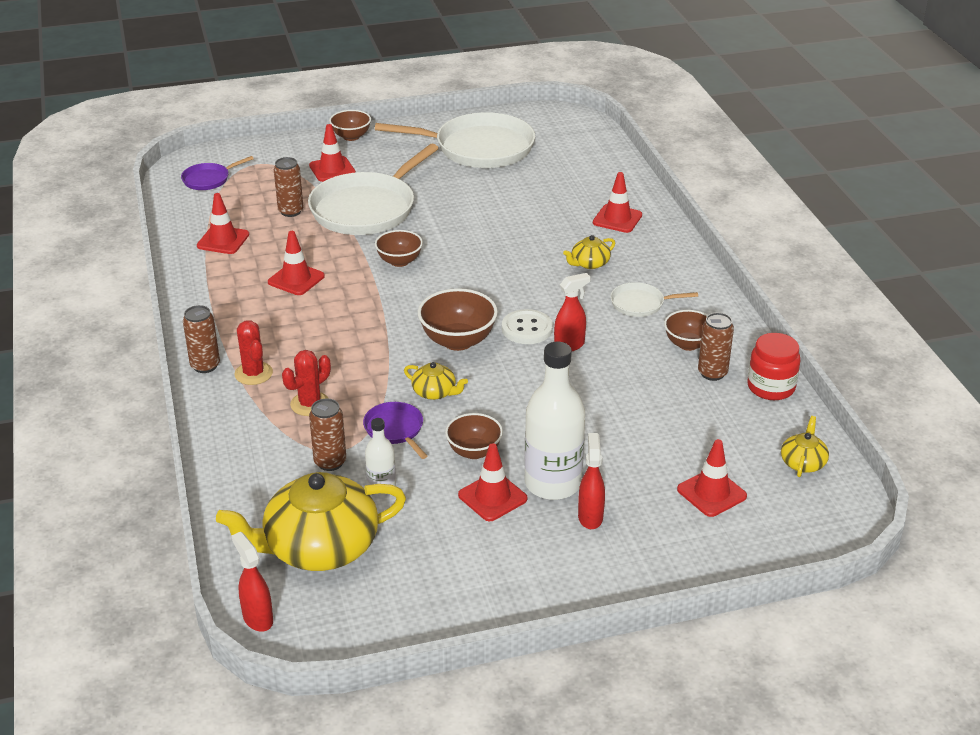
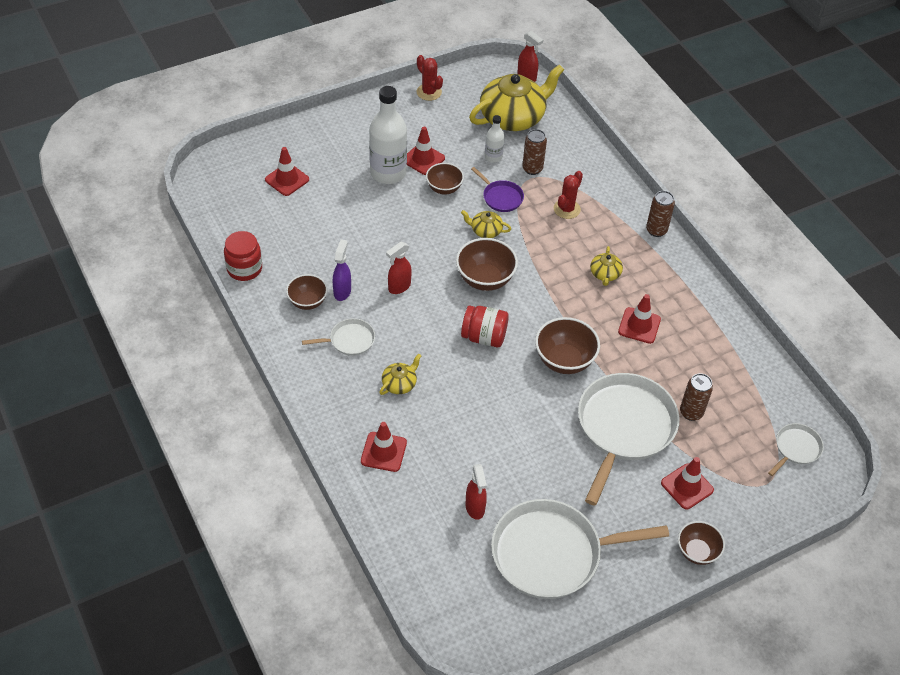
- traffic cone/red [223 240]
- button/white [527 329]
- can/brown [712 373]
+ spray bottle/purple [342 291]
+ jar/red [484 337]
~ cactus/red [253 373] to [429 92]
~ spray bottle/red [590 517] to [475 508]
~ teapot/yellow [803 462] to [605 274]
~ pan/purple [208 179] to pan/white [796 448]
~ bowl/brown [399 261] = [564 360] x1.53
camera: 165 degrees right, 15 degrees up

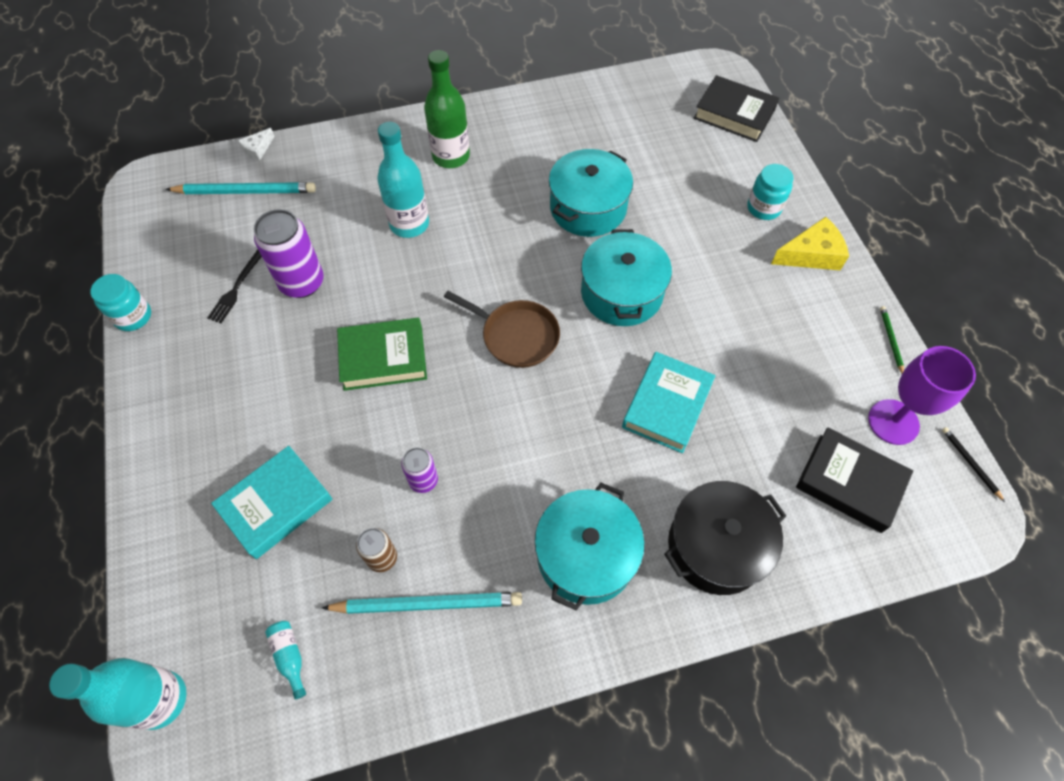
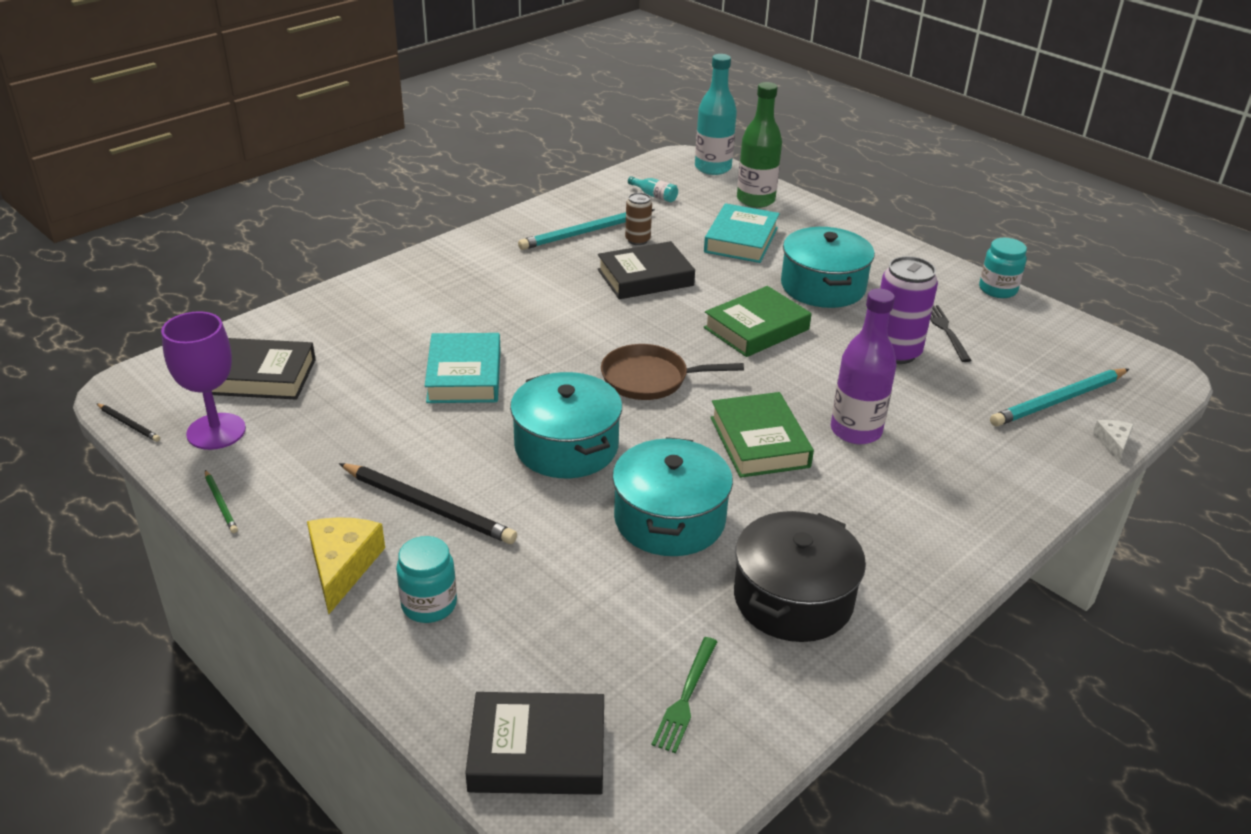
+ pencil/black [428 506]
+ fork/green [685 697]
+ book/green [759 442]
~ bottle/green [451 156] to [755 200]
~ pot/turquoise [586 555] to [823 286]
~ pot/black [716 546] to [793 598]
~ can/purple [423 480] to book/black [645 278]
~ bottle/turquoise [409 224] to bottle/purple [856 431]
~ cheese/yellow [811 254] = [342 566] 135 degrees clockwise
camera: 150 degrees right, 25 degrees down

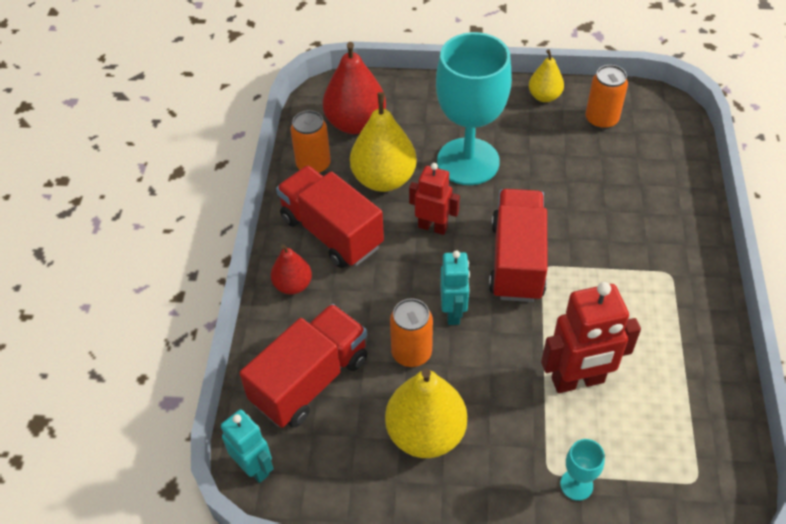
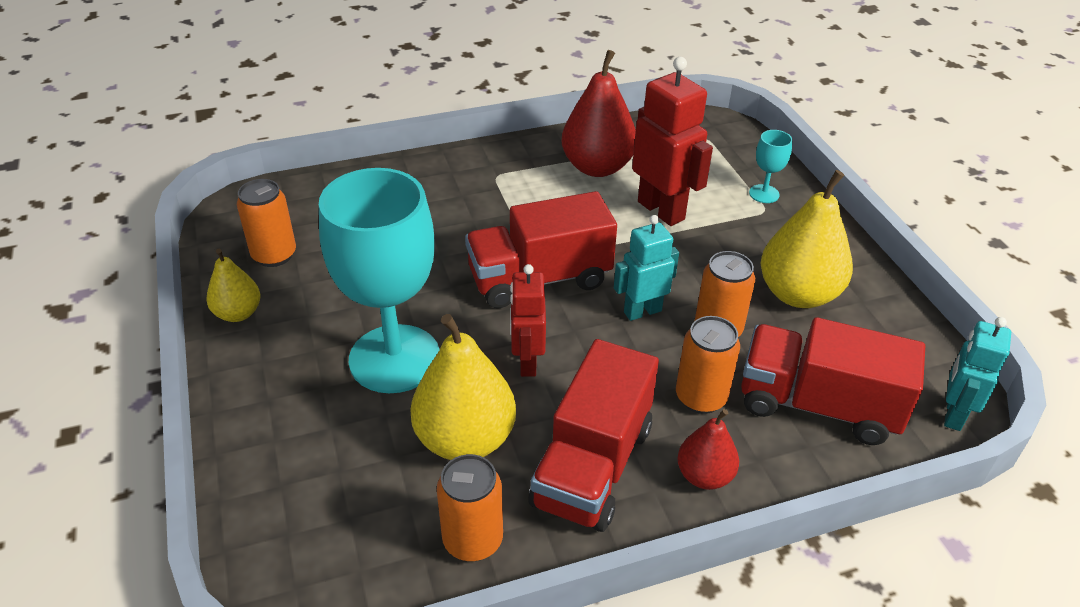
+ can/orange [701 397]
~ pear/red [355 123] to [597 167]
camera: 115 degrees left, 10 degrees down

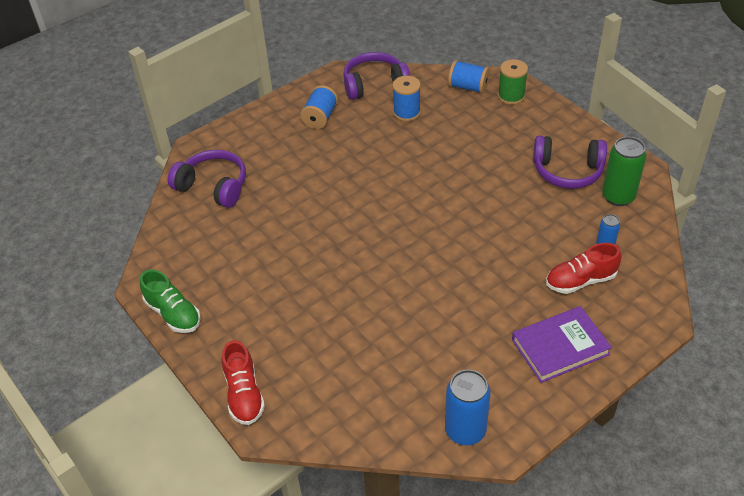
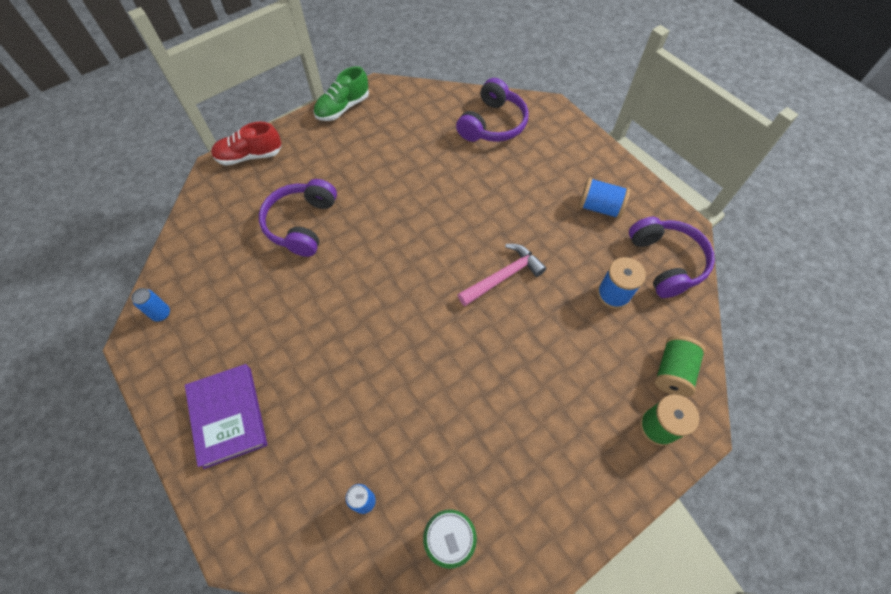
- shoe/red [580 281]
+ hammer/pink [503 276]
~ headphones/purple [567 171] to [302 224]
~ spool/blue [468 87] to spool/green [672 372]
~ can/blue [465 430] = [161 313] x0.53
camera: 90 degrees right, 15 degrees up

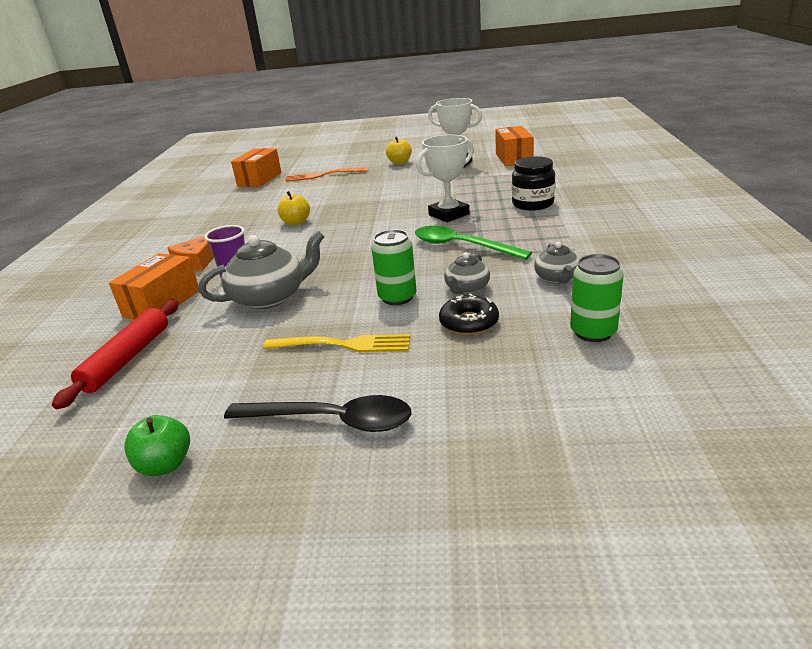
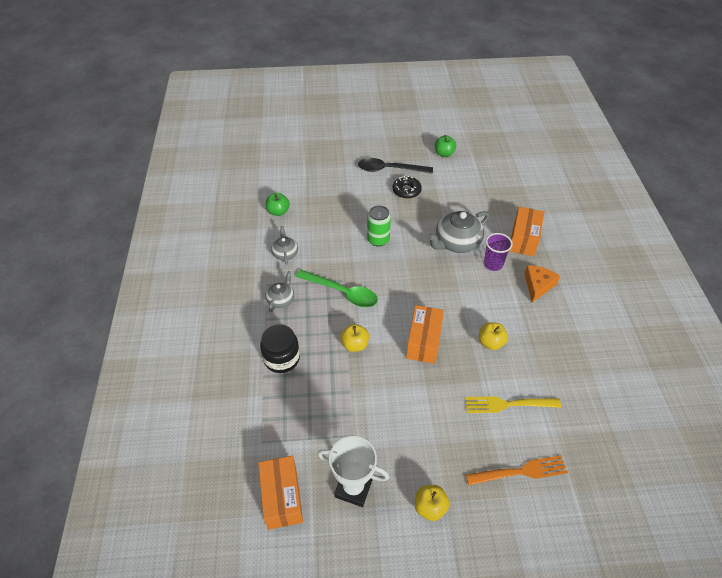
- rolling pin/red [127 359]
~ box/orange [259 179] to [424 341]
~ fork/yellow [342 345] to [508 404]
~ donut/black [469 322] to [406 191]
~ teapot/grey [467 288] to [281 299]
~ trophy/white [449 214] to apple/yellow [355 345]
~ can/green [593 332] to apple/green [278 212]
camera: 170 degrees right, 20 degrees up

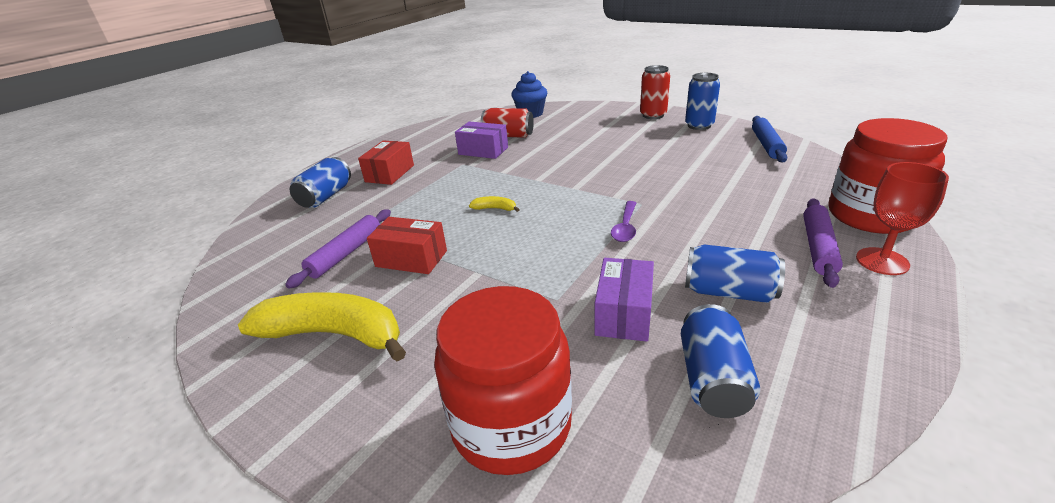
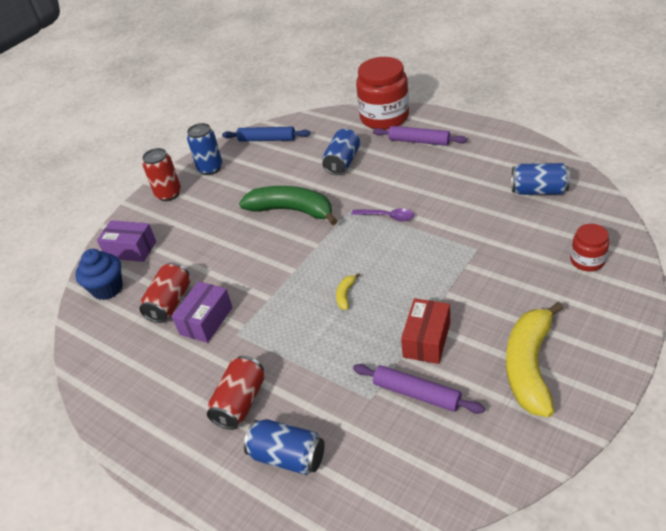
- goblet/red [882 261]
+ banana/green [292 210]
~ box/purple [624 313] to [131 250]
~ can/blue [729 292] to [342 162]
~ box/red [390 173] to can/red [240 402]
~ jar/red [511 424] = [587 261] x0.51
camera: 85 degrees left, 10 degrees up

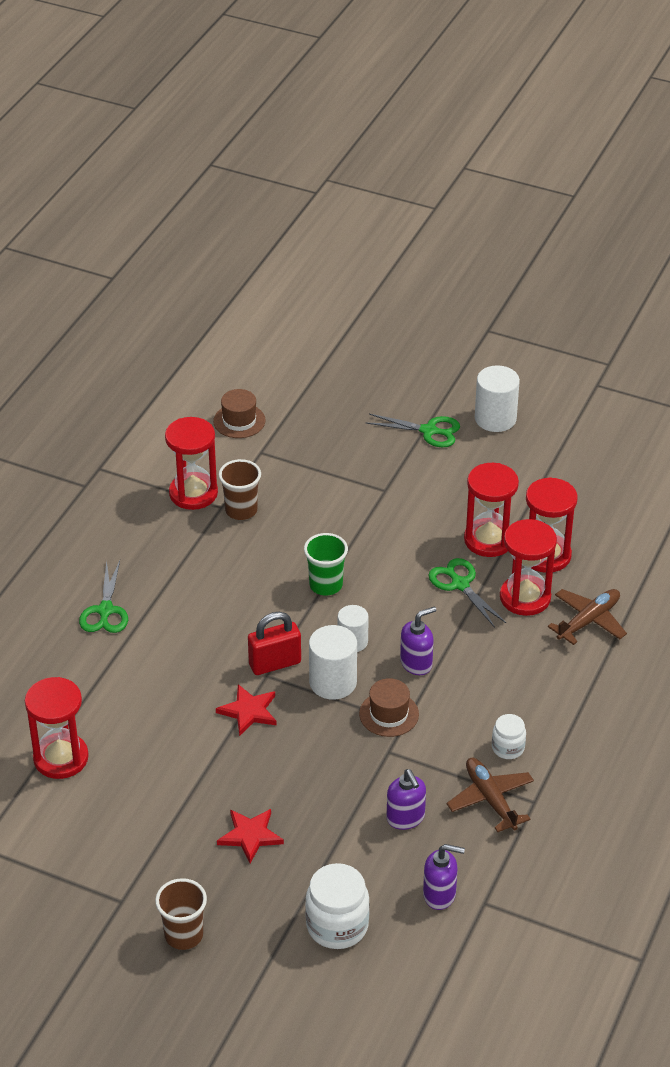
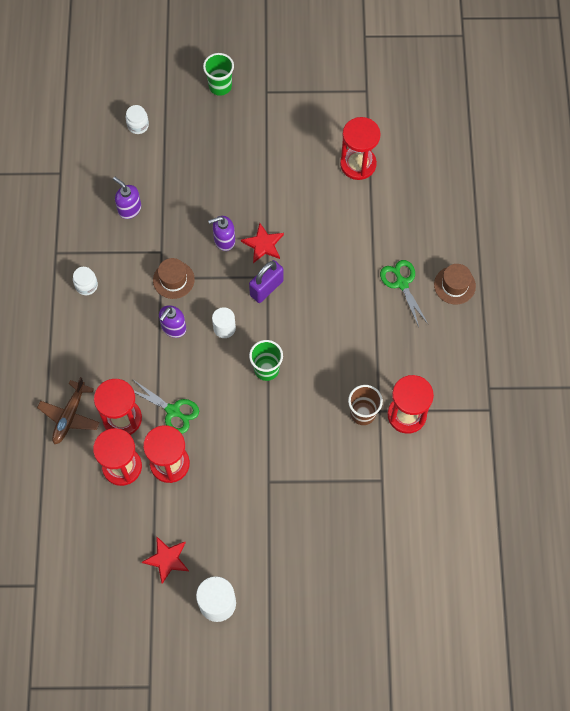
- cylinder/white [333 682]
- scissors/green [429 431]
- plane/brown [490 799]
~ hat/brown [239 421] to [454 285]
~ star/red [250 836] to [167 559]
~ soap dispenser/purple [440 895] to [224 240]
~ cup/brown [184 935] to cup/green [220 86]
~ padlock/red [275 663] to padlock/purple [266 288]
~ jar/white [337 926] = [138 125] x0.57
camera: 155 degrees right, 25 degrees up

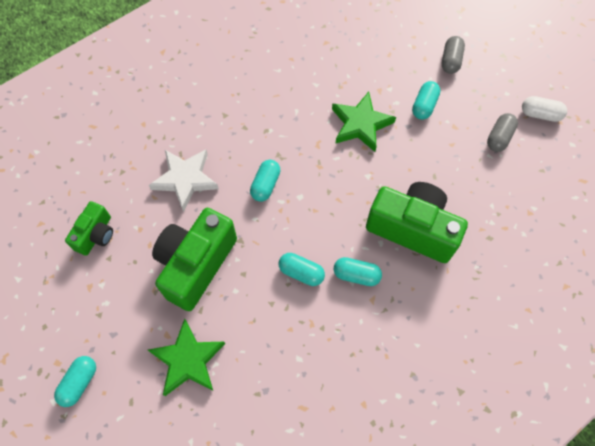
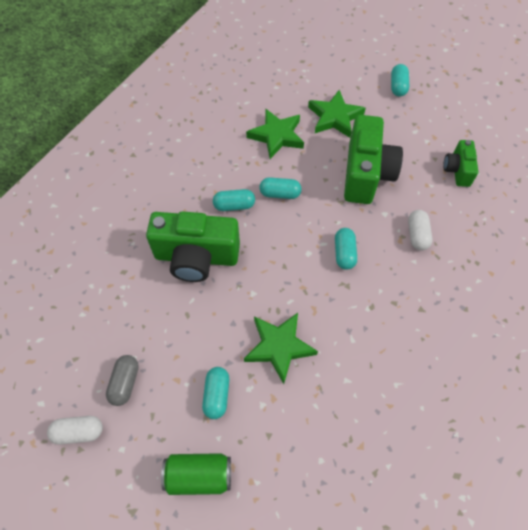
+ star/green [276 136]
~ star/white [185 179] to capsule/white [417 235]
~ capsule/grey [451 61] to can/green [199 475]
camera: 160 degrees right, 5 degrees down

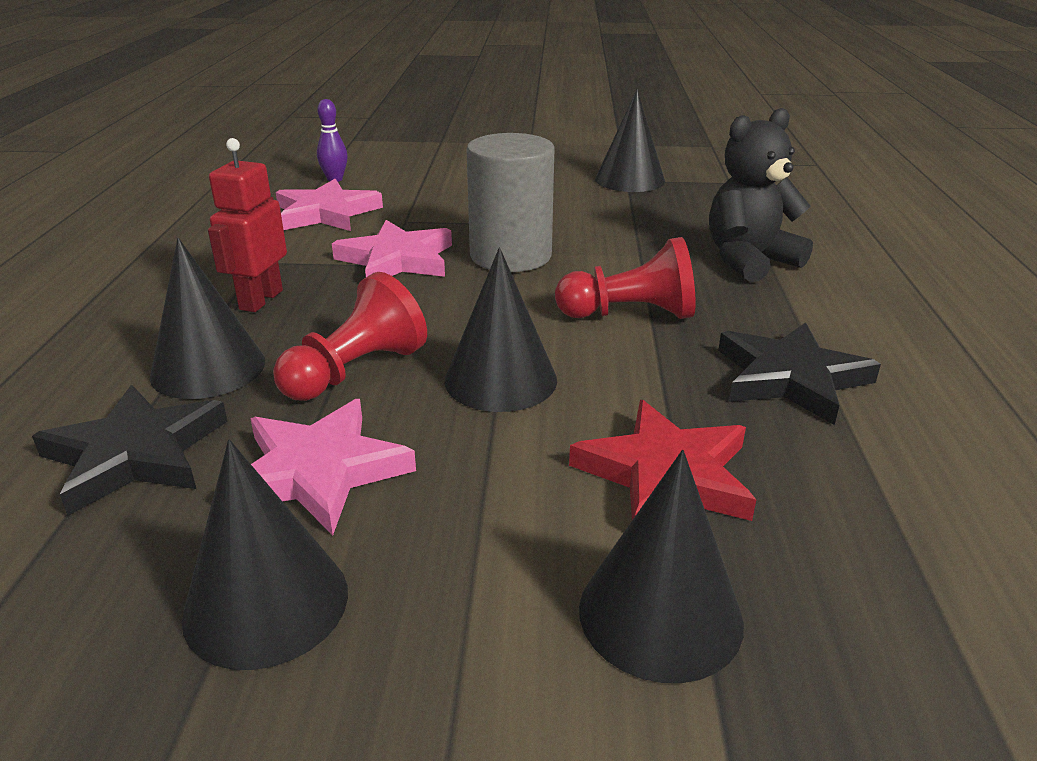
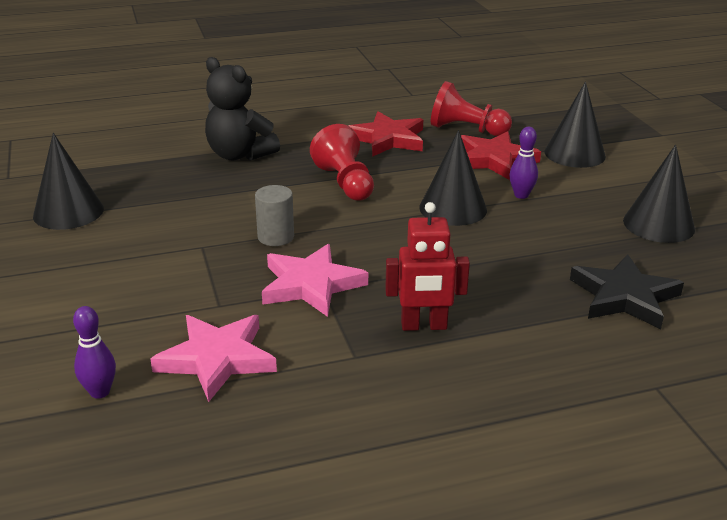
- cone/black [208 368]
- star/pink [319 471]
+ bowling pin/purple [521 195]
~ pawn/red [355 371] to [466 130]
~ star/black [790 378] to star/red [388 139]
~ cylinder/grey [510 256] = [276 237] x0.54
camera: 110 degrees left, 0 degrees up

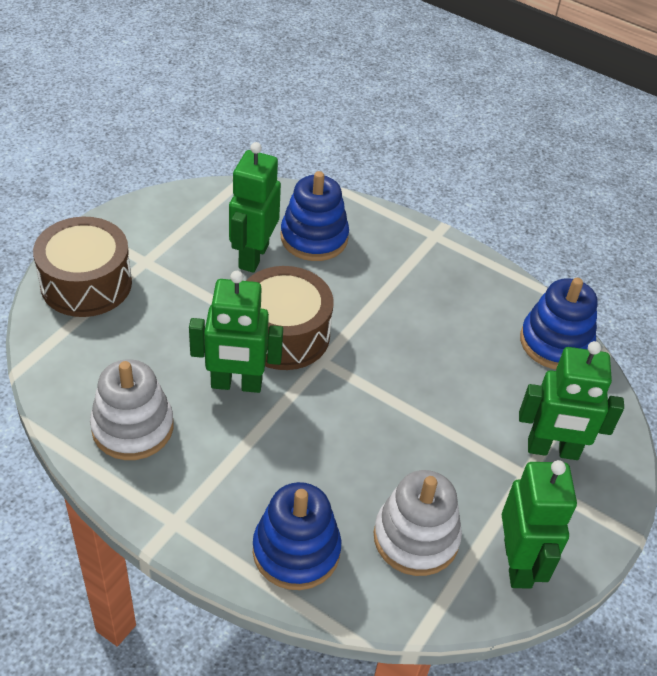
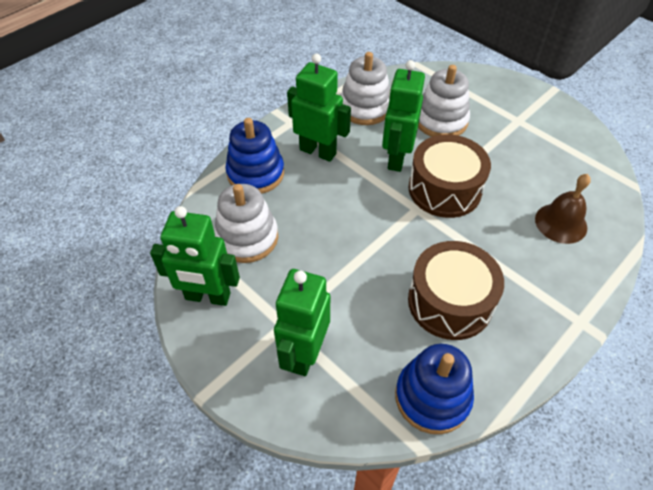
+ stacking toy/white [441 121]
~ drum/brown [86 283] to [450 302]
~ robot/green [253 256] to [318 151]
~ stacking toy/blue [314 238] to bell/brown [561 223]
camera: 105 degrees right, 5 degrees up

